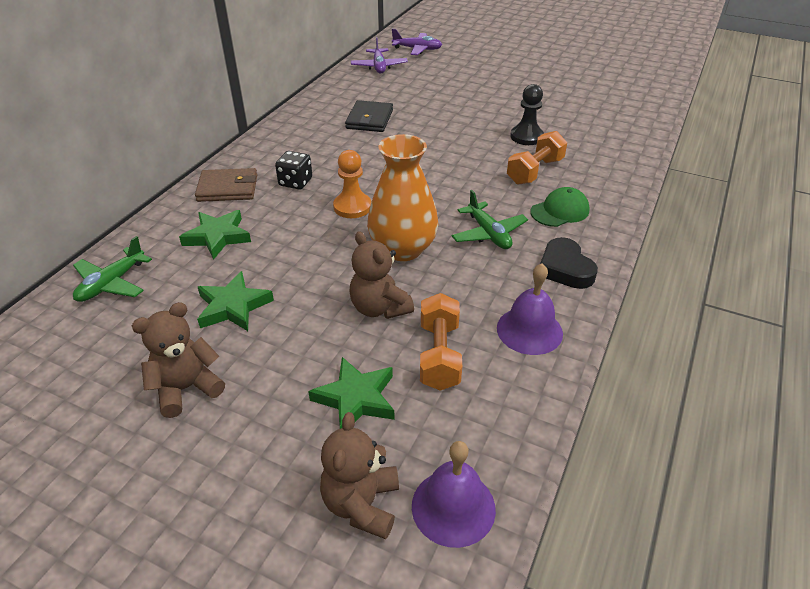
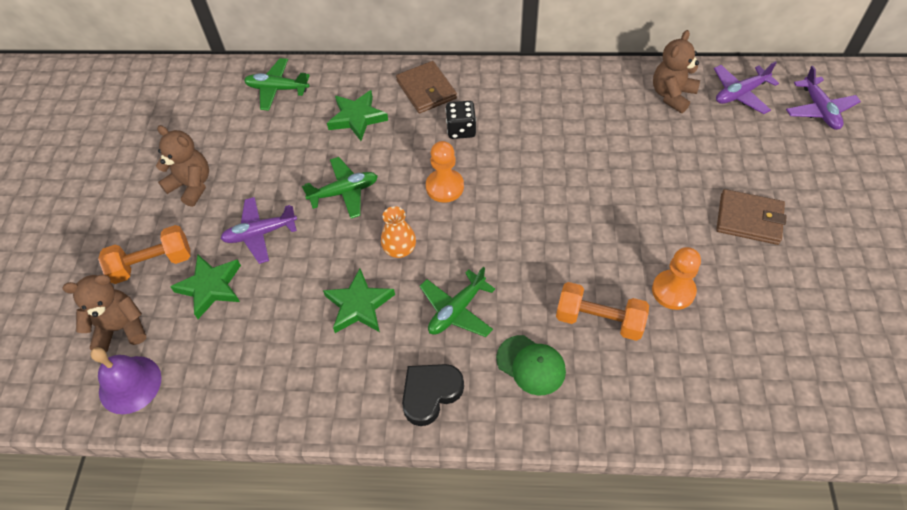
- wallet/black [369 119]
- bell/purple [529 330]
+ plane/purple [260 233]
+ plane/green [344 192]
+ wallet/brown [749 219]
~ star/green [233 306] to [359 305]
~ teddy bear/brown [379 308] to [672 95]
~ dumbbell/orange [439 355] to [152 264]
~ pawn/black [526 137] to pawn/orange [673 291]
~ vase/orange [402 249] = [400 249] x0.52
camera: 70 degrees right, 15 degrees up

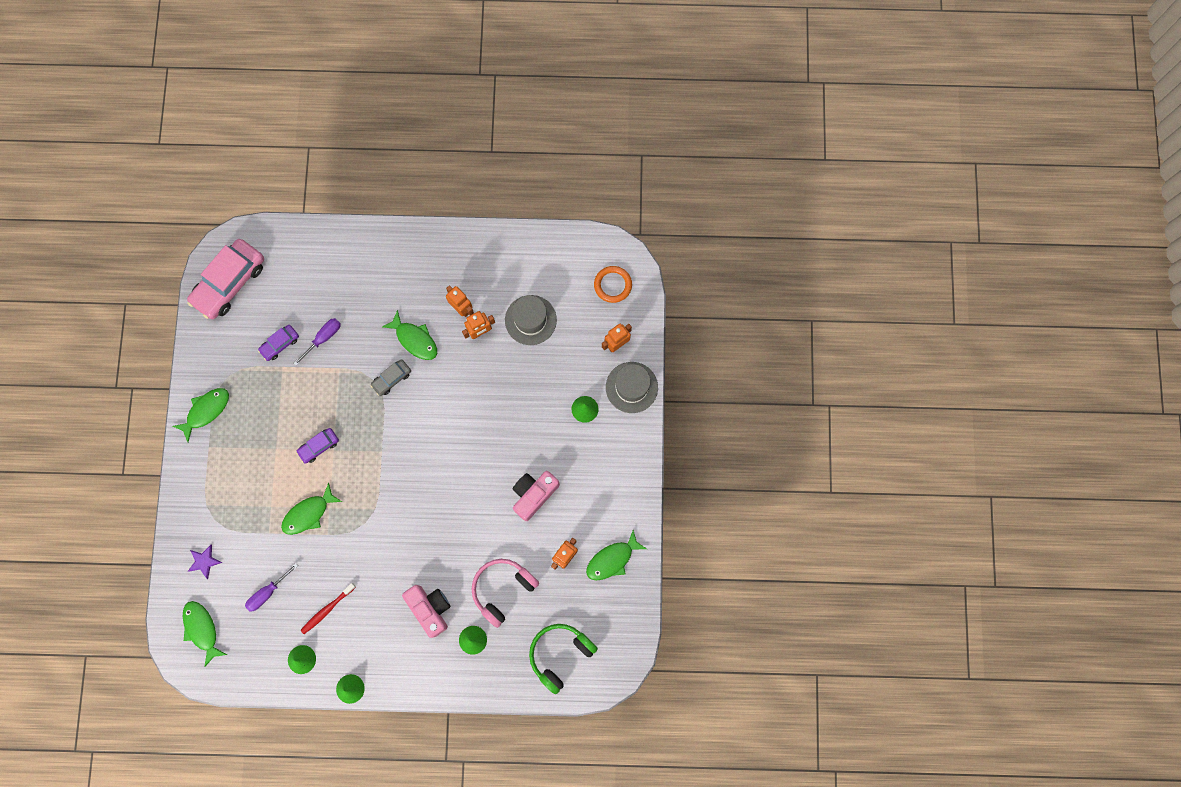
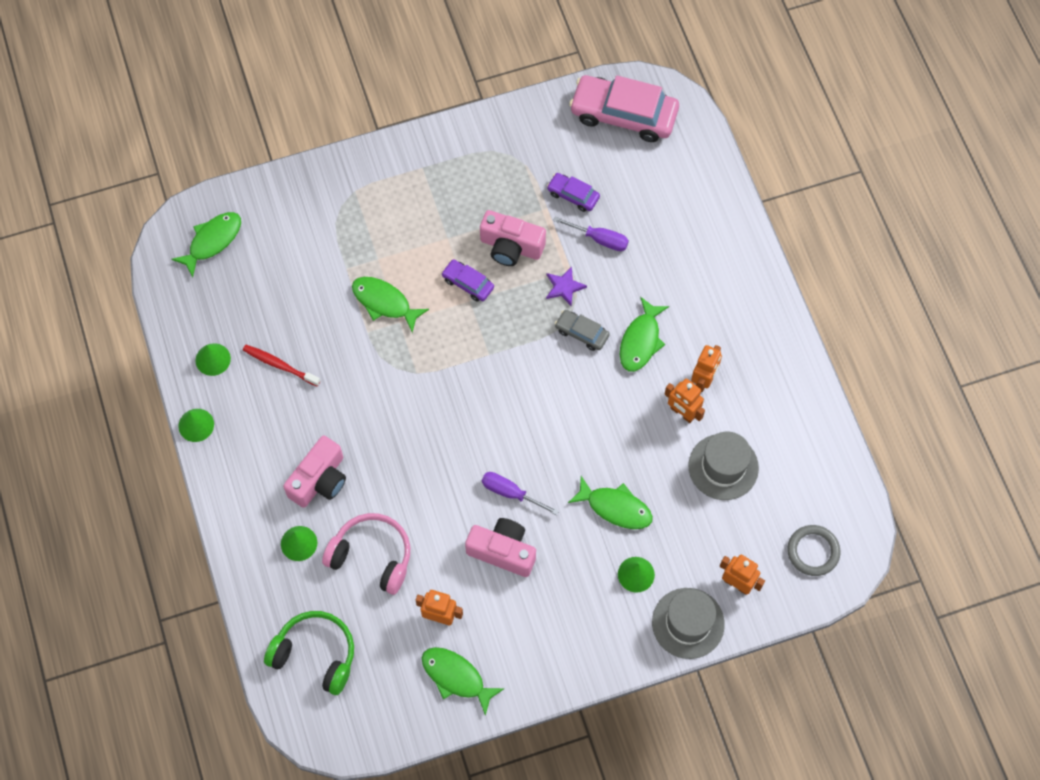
+ camera/pink [511 246]
~ fish/green [206 411] to [615 507]
~ star/purple [204 561] to [564 287]
~ screwdriver/purple [268 592] to [511 493]
~ ring/orange [612 285] to ring/grey [813 551]
camera: 70 degrees right, 10 degrees down

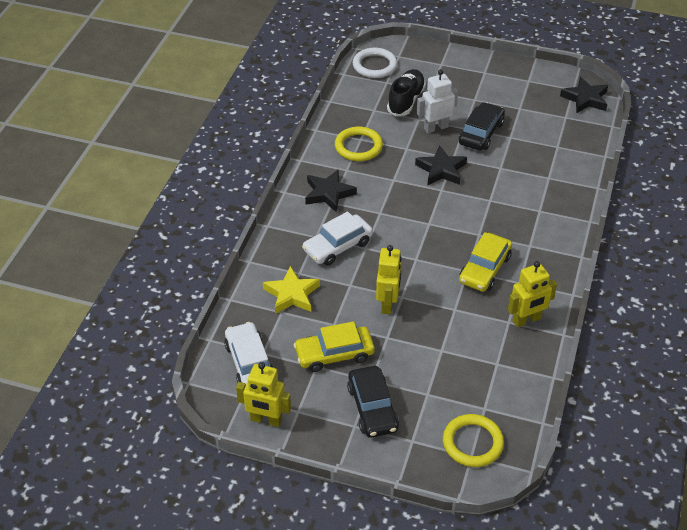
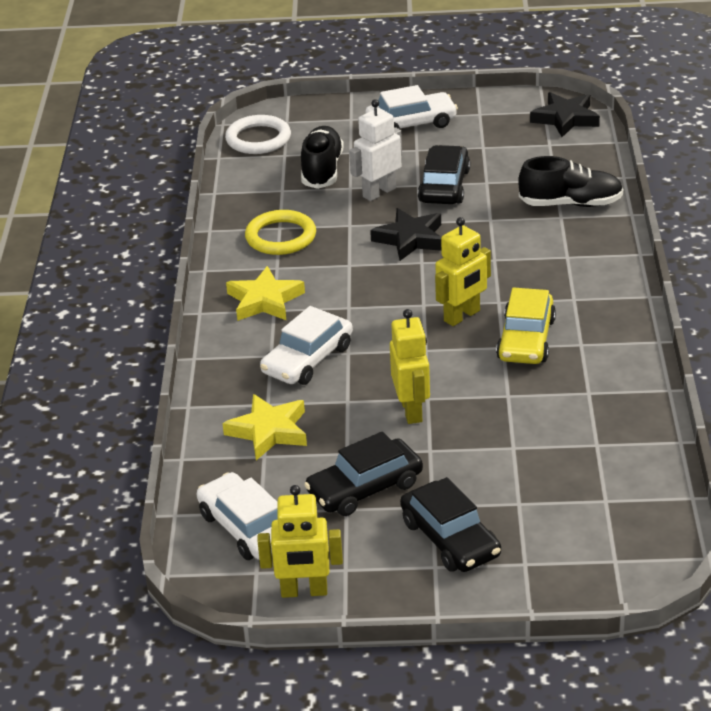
- ring/yellow [472 443]
+ car/white [411 123]
+ shoe/black [571 204]
~ robot/yellow [527 320] to [462 316]
~ car/yellow [334 354] to car/black [365 488]
~ star/black [328 193] to star/yellow [264 300]
camera: 15 degrees left, 10 degrees down

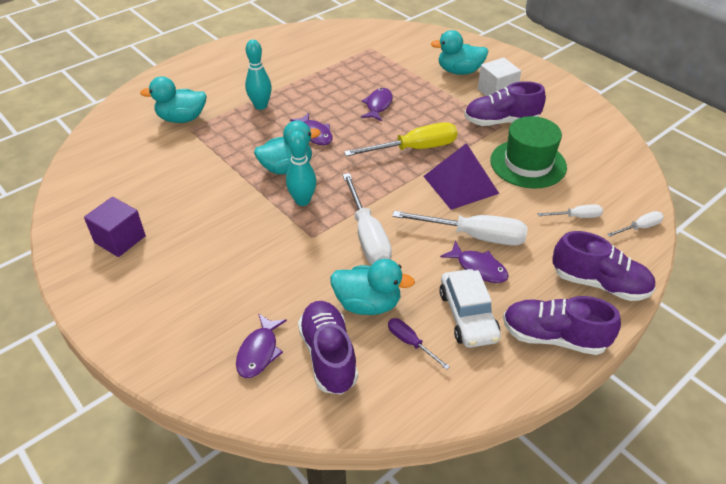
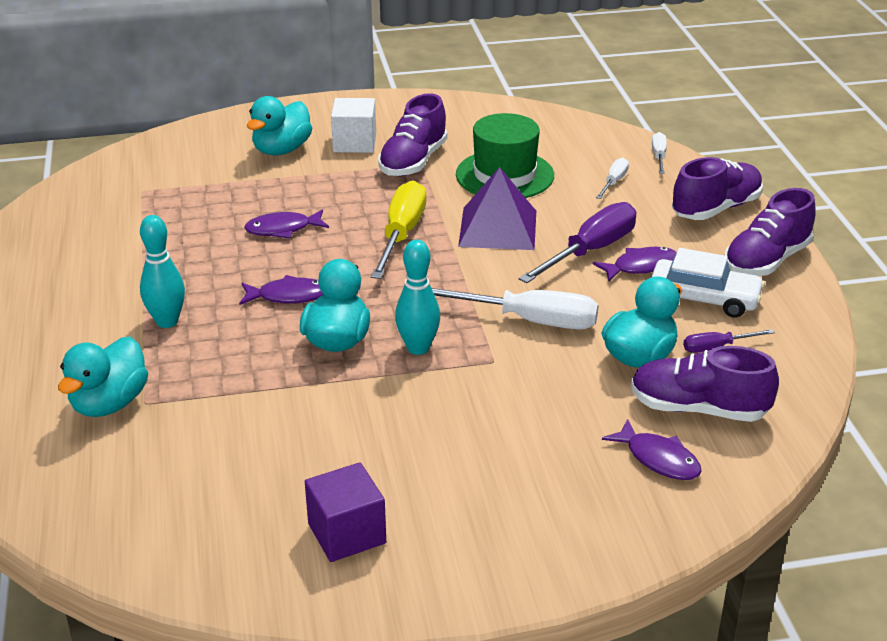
~ screwdriver/white [474 236] to screwdriver/purple [590 251]
~ fish/purple [378 105] = [283 229] 60 degrees counterclockwise
camera: 60 degrees left, 10 degrees down

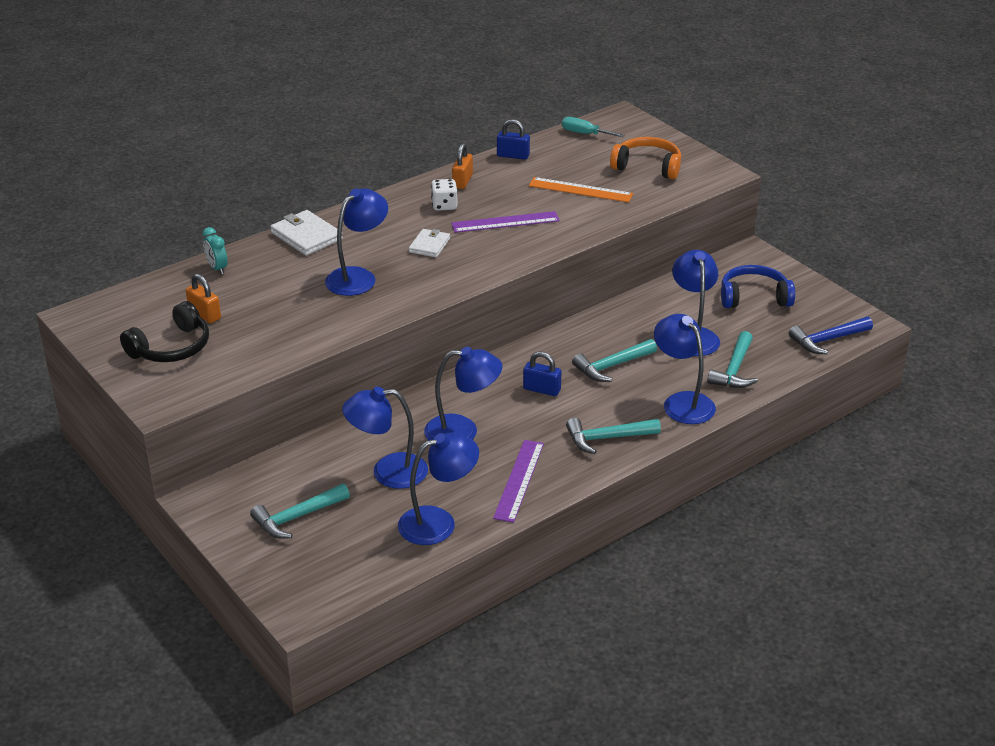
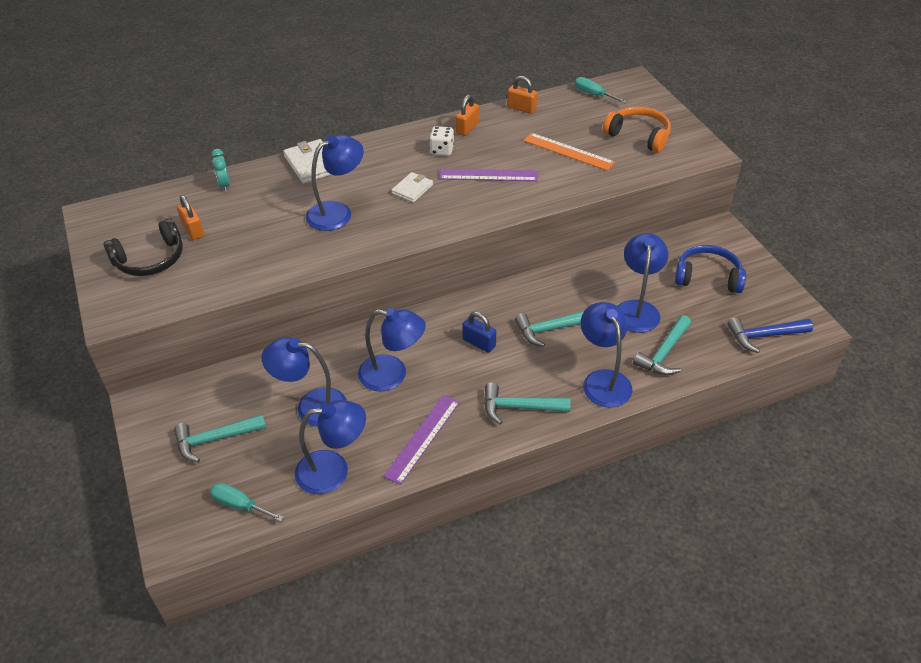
+ screwdriver/turquoise [239 505]
~ padlock/blue [513 156] to padlock/orange [521 108]
camera: 15 degrees right, 10 degrees up

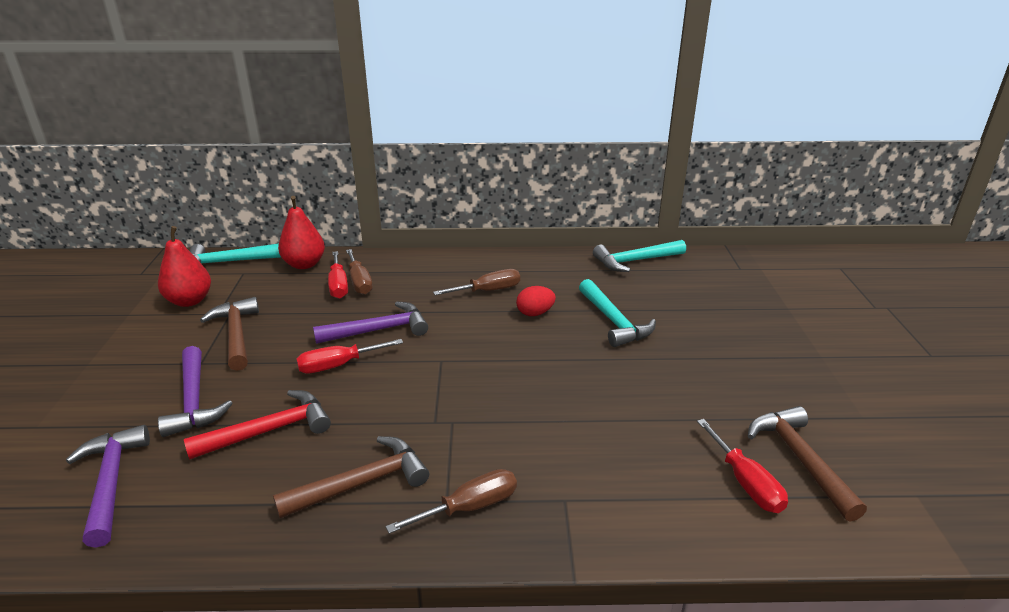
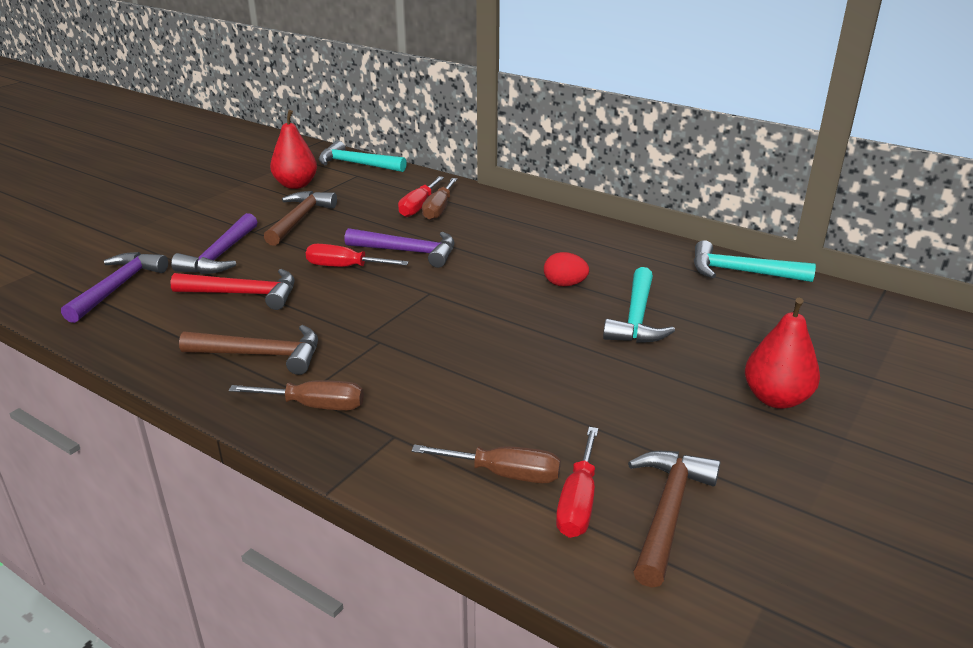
~ pear/red [304 264] to [776 399]
~ screwdriver/brown [488 291] to [504 474]
camera: 35 degrees right, 0 degrees up

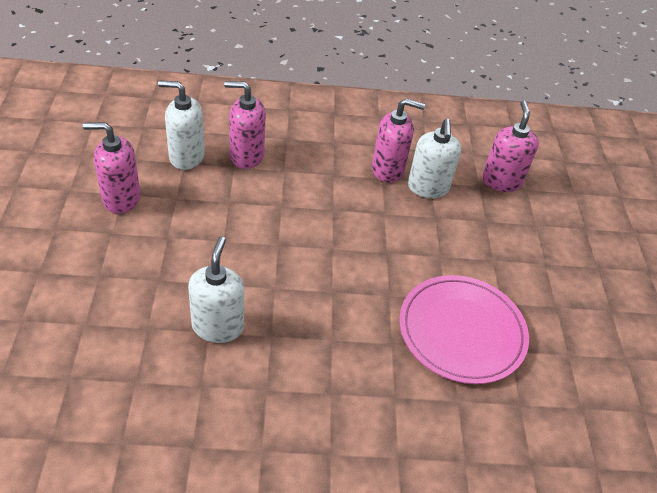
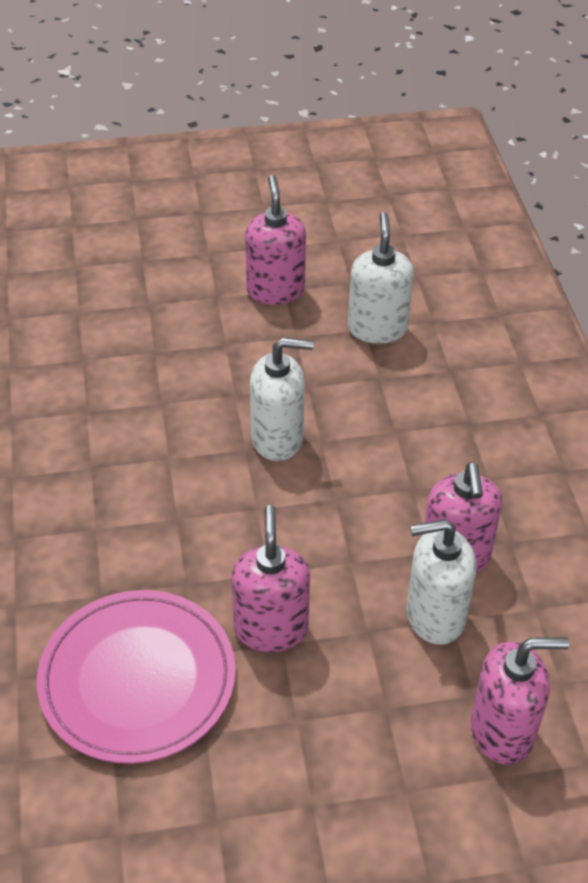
~ soap dispenser/white [218 326] to [278 438]
~ soap dispenser/pink [246 156] to [271 628]
camera: 85 degrees right, 0 degrees up

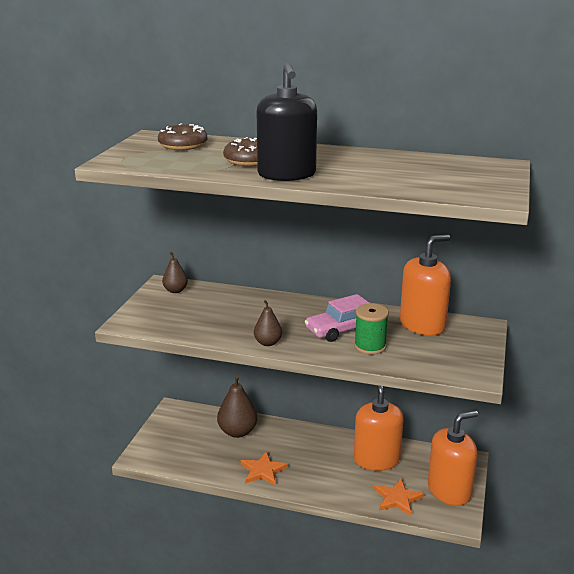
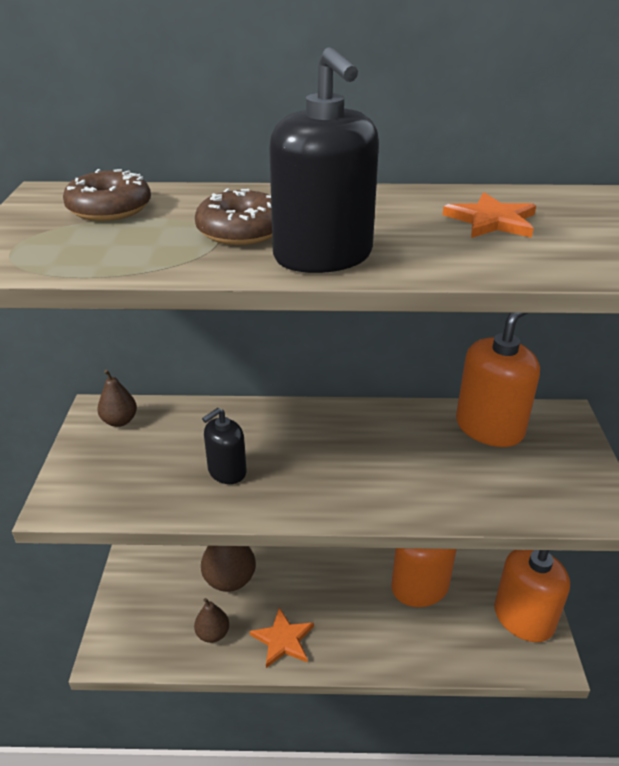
- car/pink [343 329]
- spool/green [370 346]
+ soap dispenser/black [227 471]
~ pear/brown [268 343] to [213 634]
~ star/orange [397 498] to [492 221]
camera: 15 degrees left, 10 degrees up

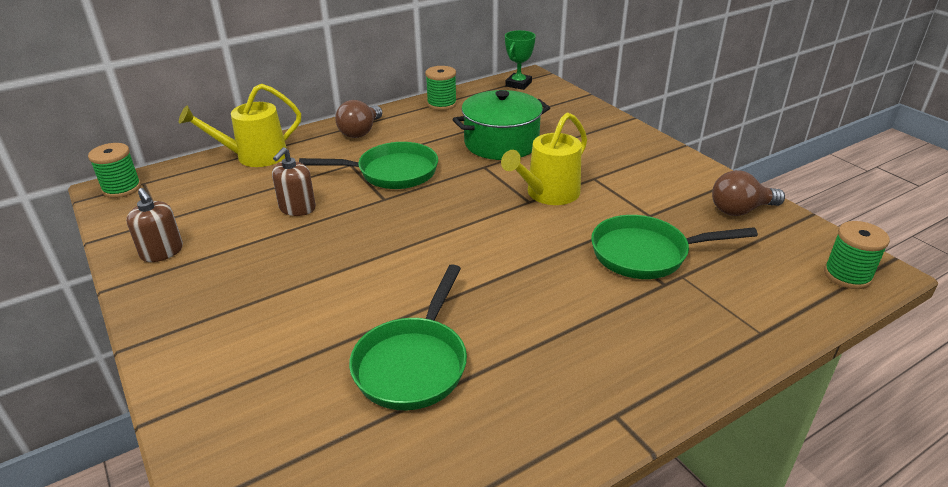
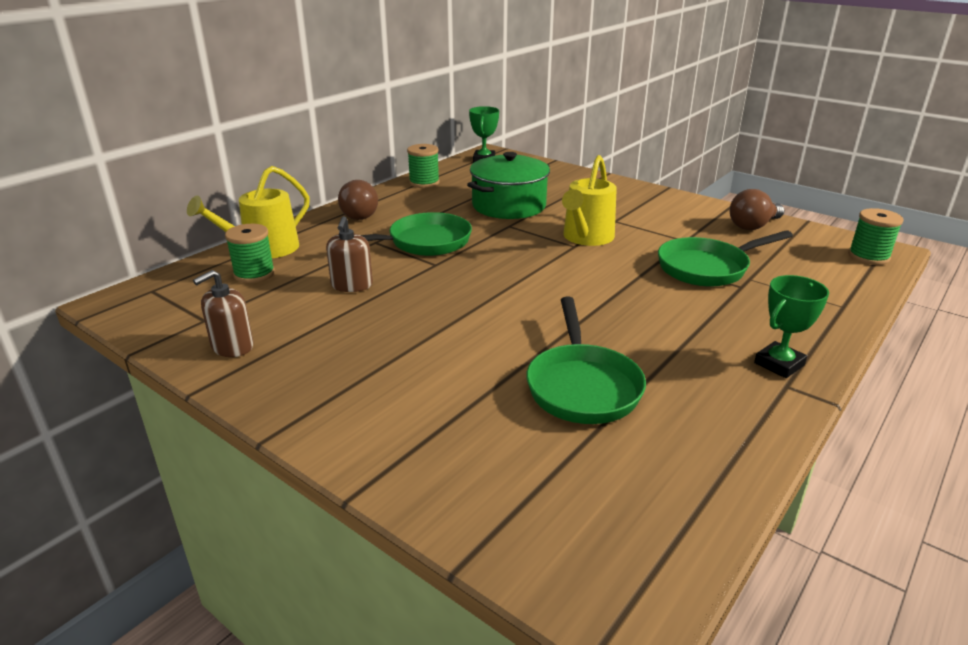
+ trophy/green [779 364]
~ spool/green [122 188] to [254 274]
~ soap dispenser/brown [162 252] = [232 346] 105 degrees clockwise
camera: 20 degrees left, 5 degrees down

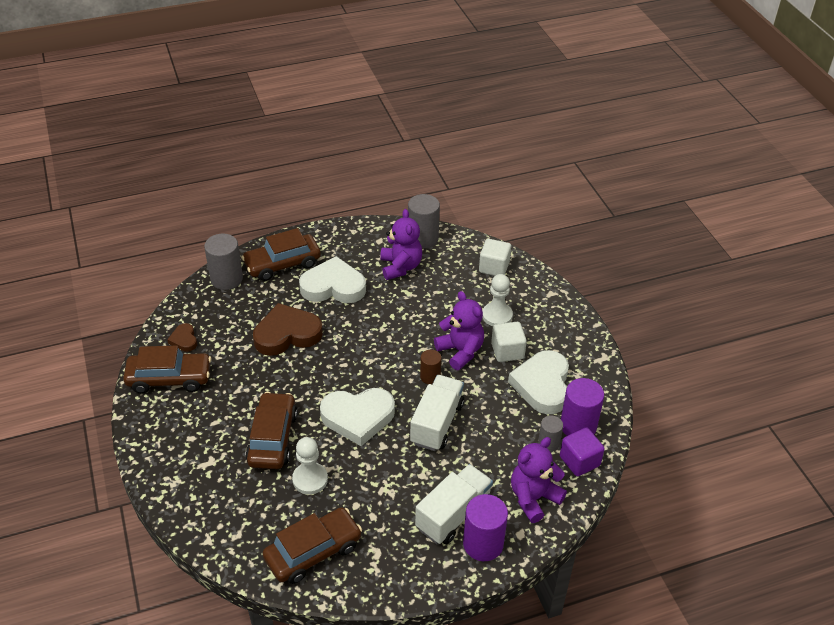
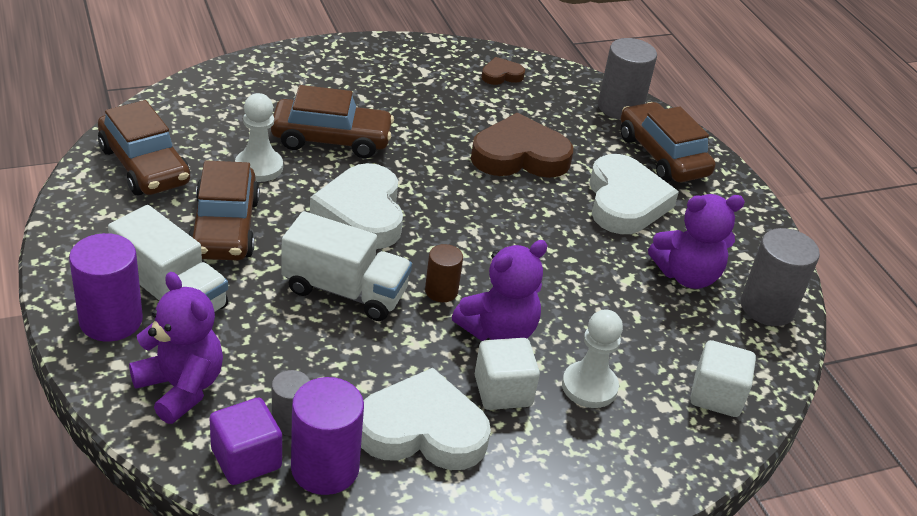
~ car/brown [169 378] to [225 227]
~ heart/brown [287 334] = [519 156] 75 degrees counterclockwise
camera: 85 degrees right, 5 degrees down

